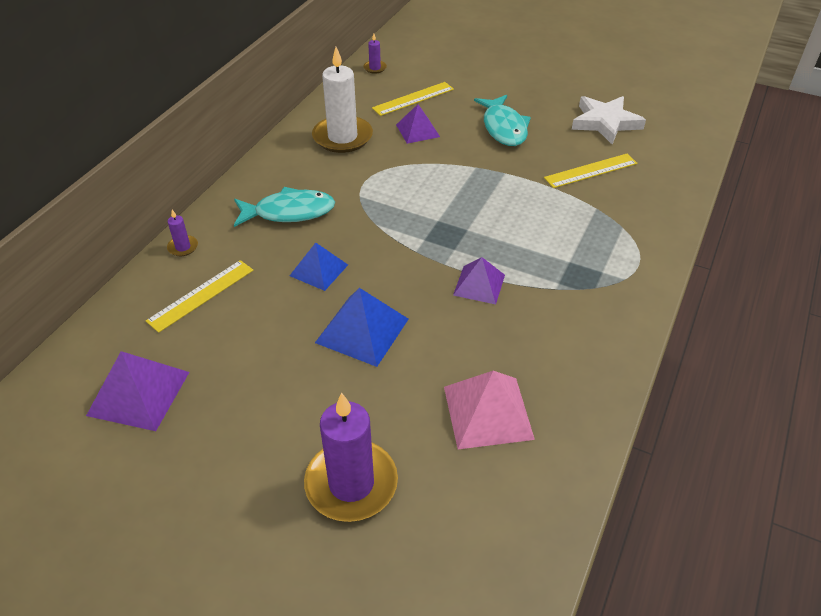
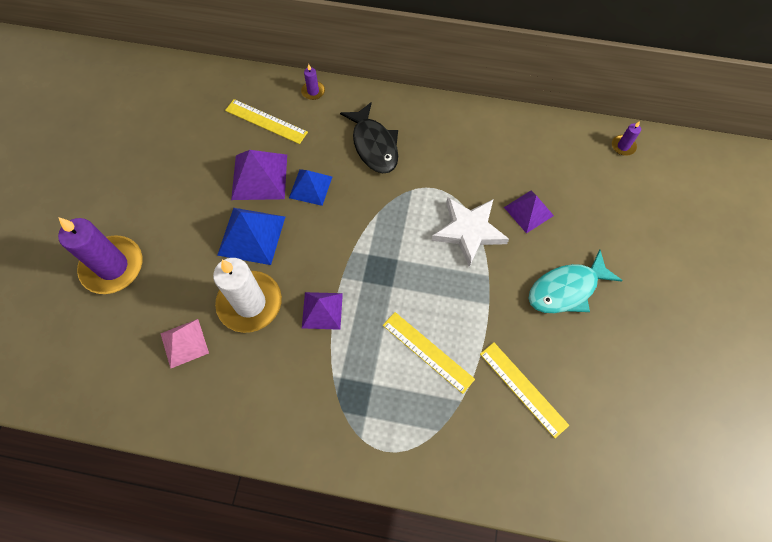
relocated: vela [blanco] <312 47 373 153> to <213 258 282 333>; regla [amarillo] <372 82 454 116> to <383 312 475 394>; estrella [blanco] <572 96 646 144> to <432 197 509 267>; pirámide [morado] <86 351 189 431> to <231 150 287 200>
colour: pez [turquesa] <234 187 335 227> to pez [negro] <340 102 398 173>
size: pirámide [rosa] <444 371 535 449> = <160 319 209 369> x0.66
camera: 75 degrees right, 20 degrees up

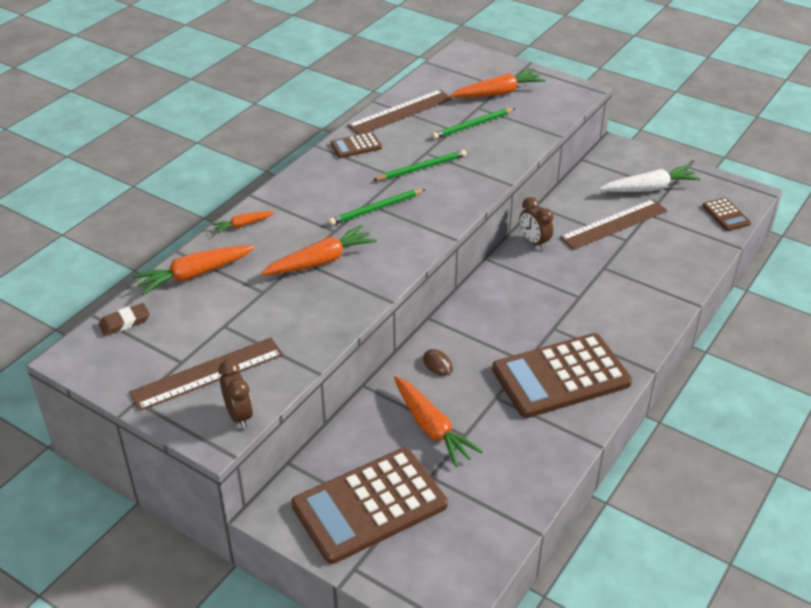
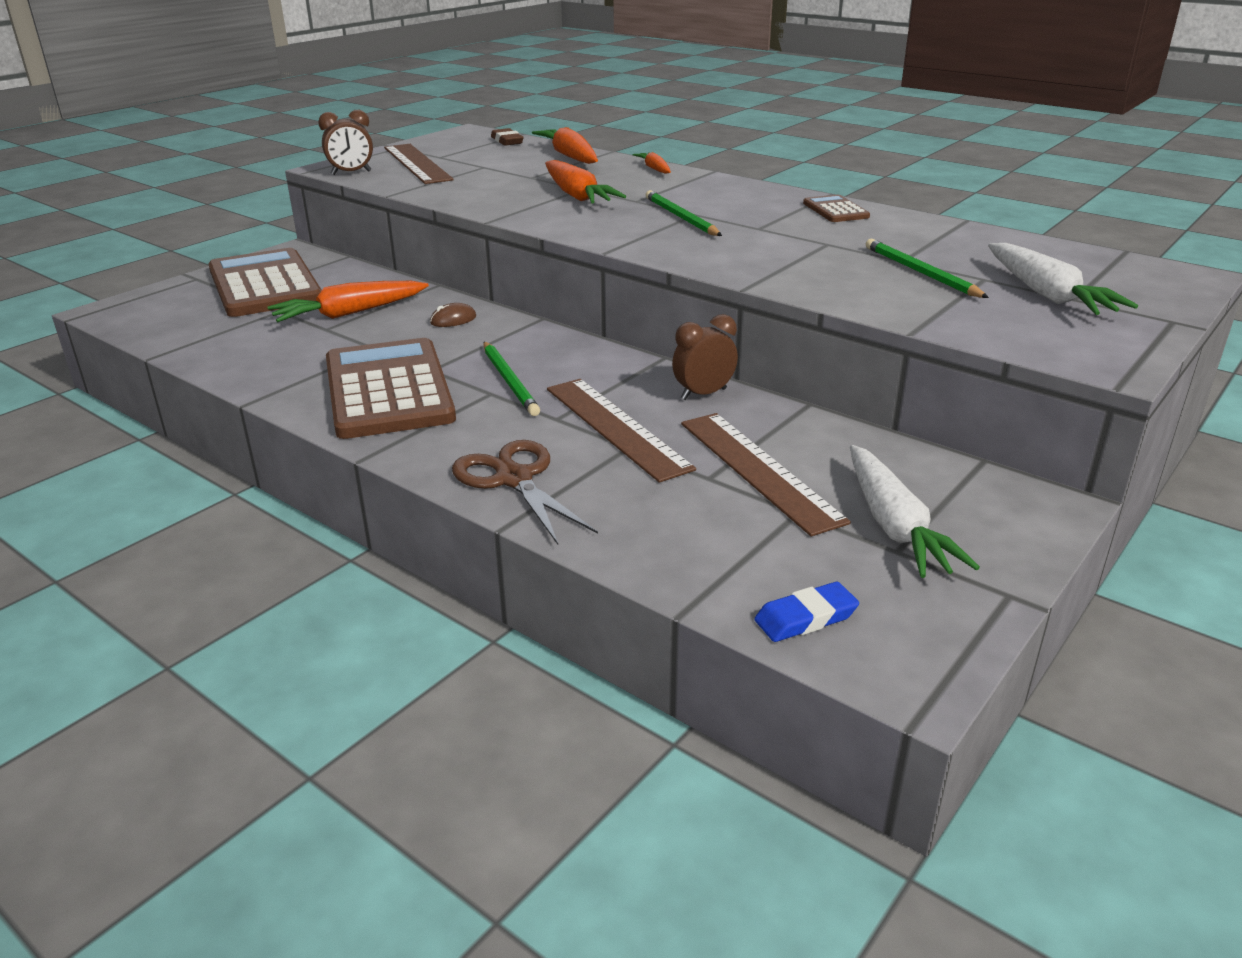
appeared: tijeras [marrón] <452 440 598 544>
relocated: regla [marrón] <347 90 453 135> to <547 379 696 483>; lápiz [verde] <373 150 467 180> to <483 342 540 416>
exchanged: calculadora [marrón] <702 198 751 231> to goma de borrar [azul] <754 582 859 642>
colour: zanahoria [naranja] <450 69 546 98> to zanahoria [blanco] <988 243 1138 315>
camera: 95 degrees right, 10 degrees down

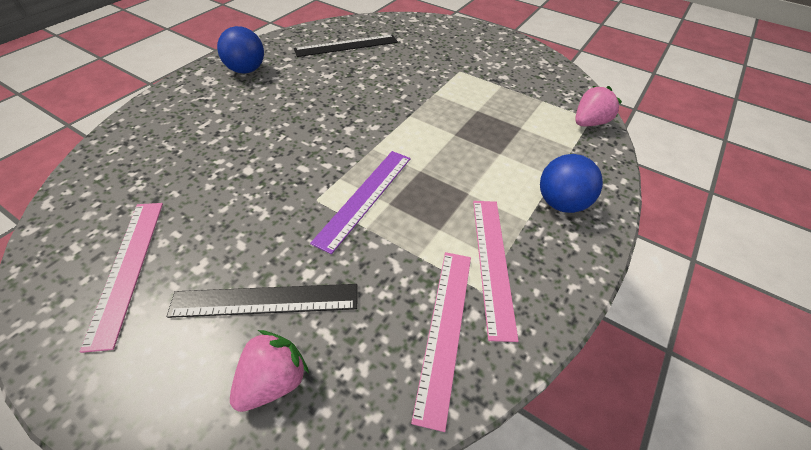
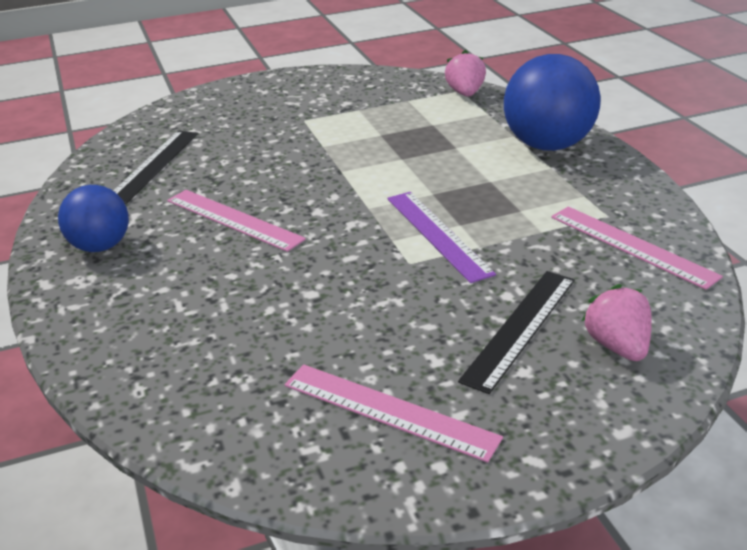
relocated: regla [rosa] <473 201 519 342> to <167 190 306 252>
size: pelota [azul] <540 154 603 213> = <504 54 601 151> x1.63
camera: 50 degrees left, 15 degrees down

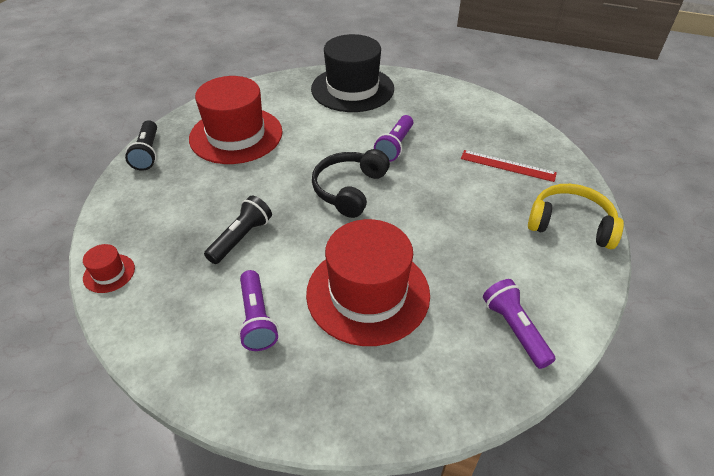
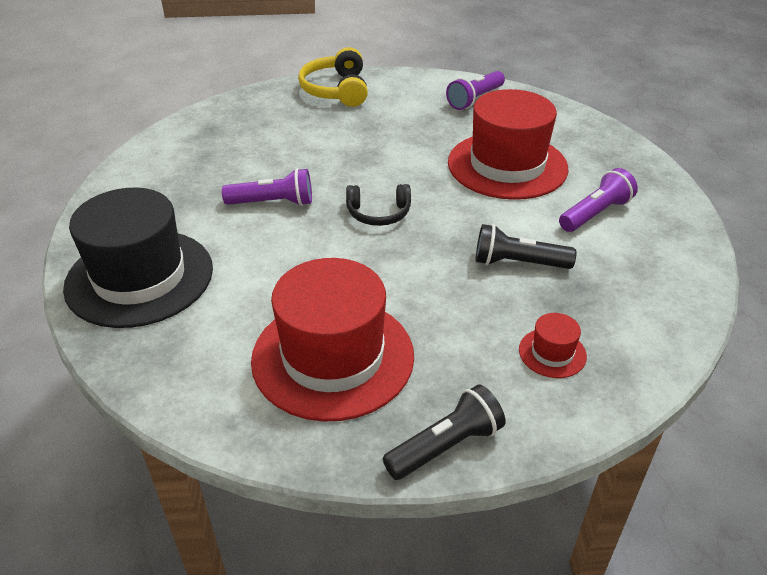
missing: regla [rojo] <461 150 557 182>
relocated: sombrero [rojo] <83 244 135 293> to <519 313 587 378>
size: auriculares [negro] <312 149 390 218> = <346 184 411 226> x0.66
camera: 115 degrees left, 5 degrees down

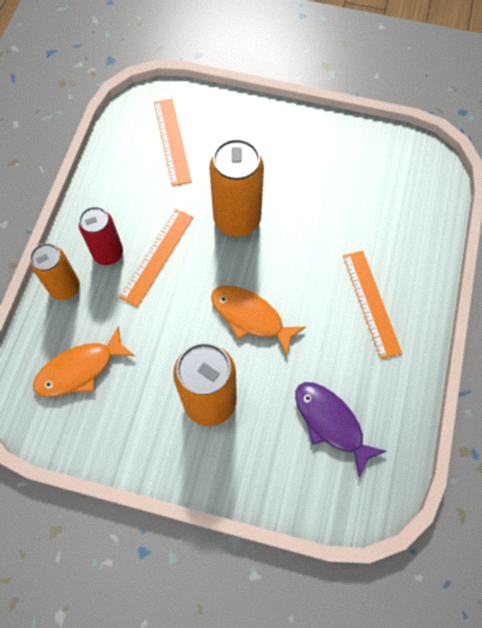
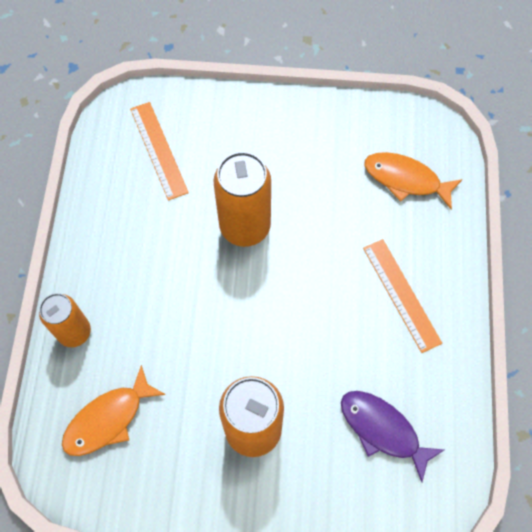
missing: lata [rojo] <79 207 123 265>; regla [naranja] <119 209 193 307>
relocated: pez [naranja] <211 285 306 356> to <364 152 463 209>
camera: 10 degrees left, 0 degrees up

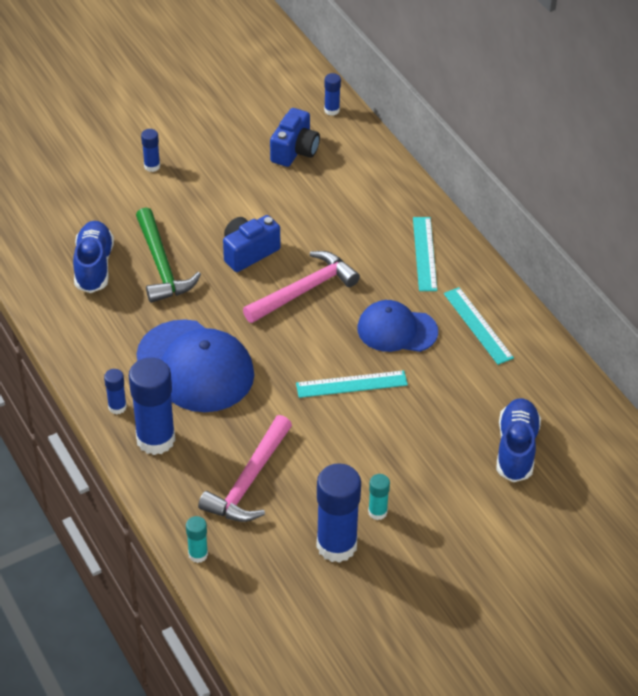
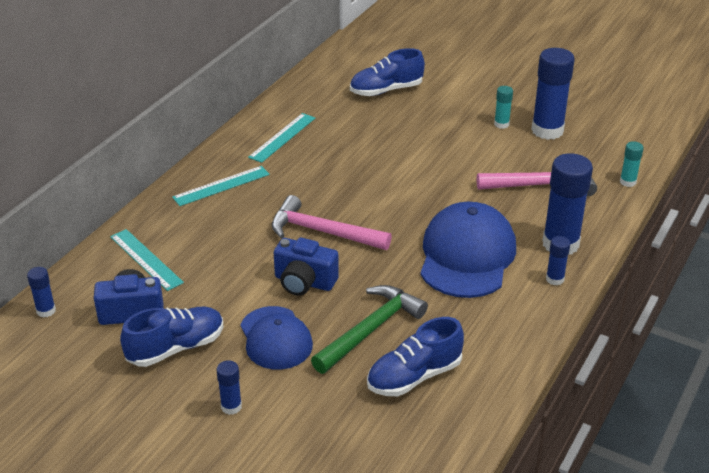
appeared: zapato [azul] <120 307 224 367>
relocated: gorra [azul] <357 300 438 352> to <240 306 313 370>; regla [turquesa] <296 370 408 398> to <110 229 184 291>
camera: 120 degrees left, 10 degrees down

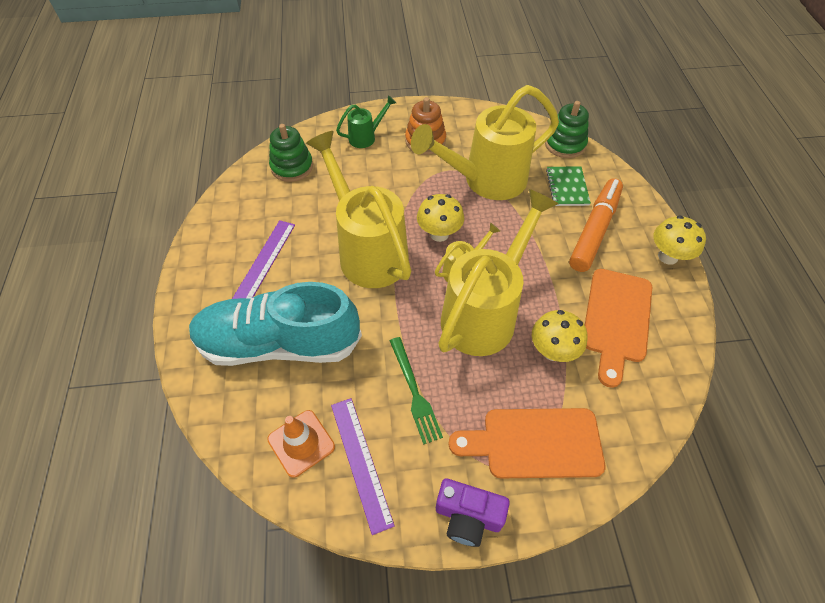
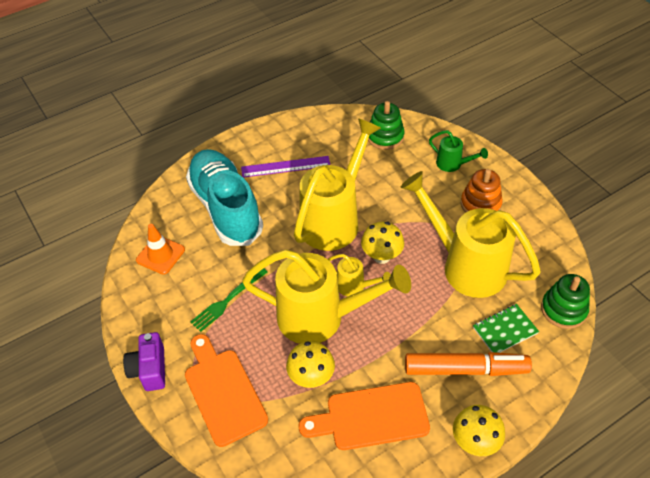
missing: regla [morado] <331 398 395 535>
camera: 65 degrees right, 5 degrees down

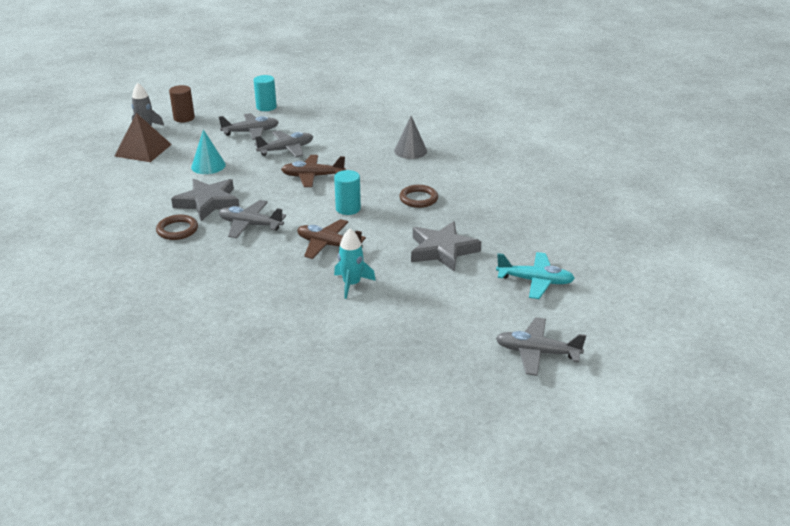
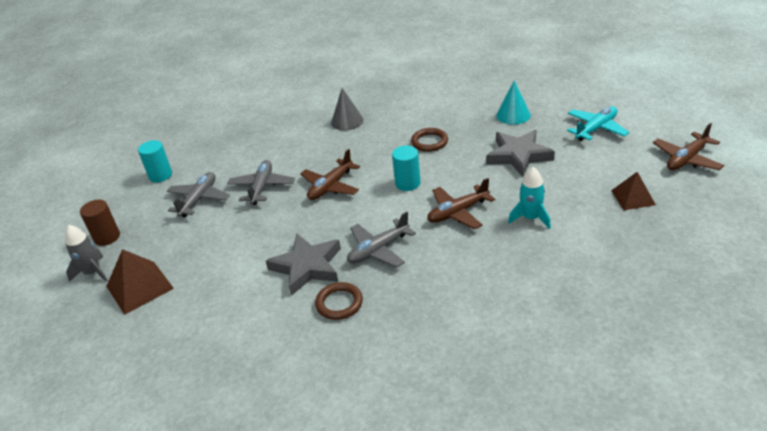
appeared: pirámide [marrón] <611 172 656 210>
relocated: cono [turquesa] <191 129 226 174> to <496 80 531 125>
colour: avión [gris] <496 317 586 376> to avión [marrón] <653 123 724 170>
camera: 50 degrees left, 5 degrees up

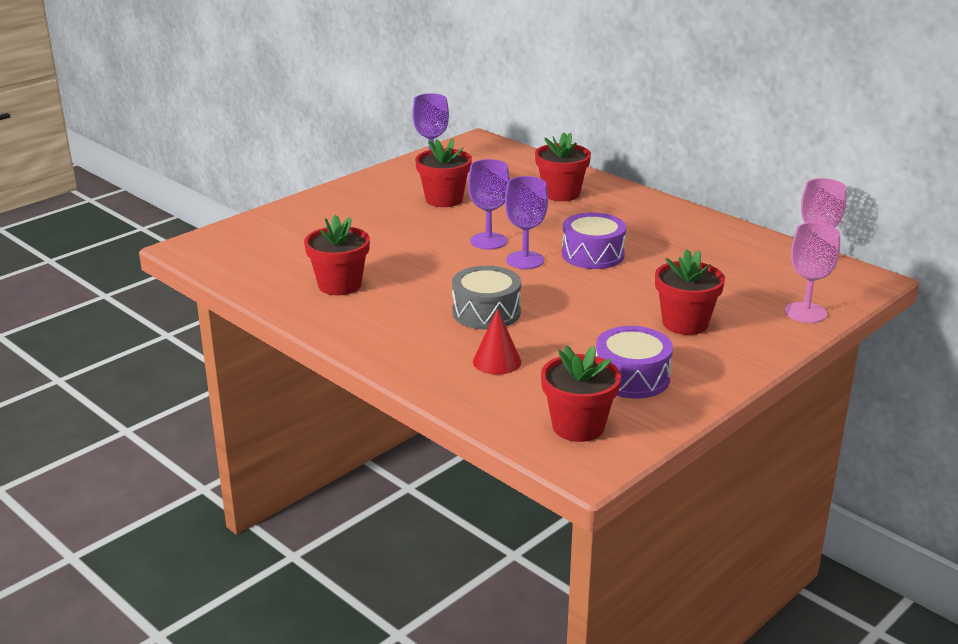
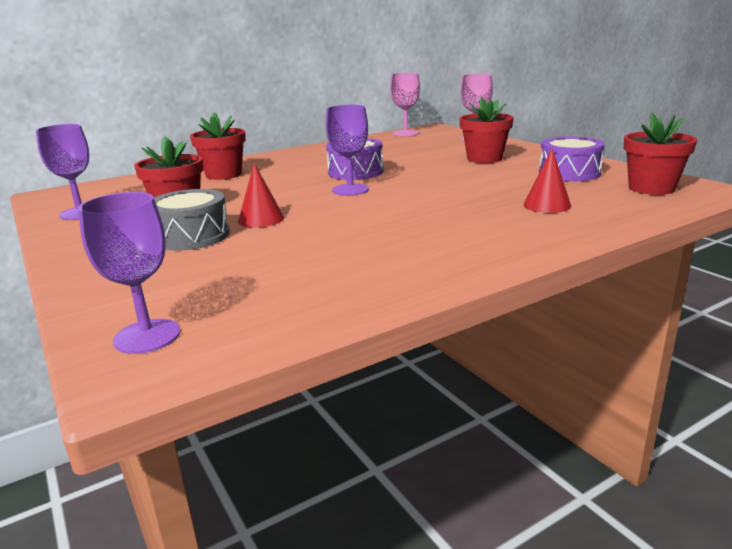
missing: maceta [rojo] <304 214 370 295>
appeared: cono [rojo] <238 163 284 228>
relocated: copa [morado] <468 159 510 249> to <78 192 180 354>; tambor [gris] <452 266 521 330> to <154 189 230 251>
camera: 75 degrees left, 5 degrees down

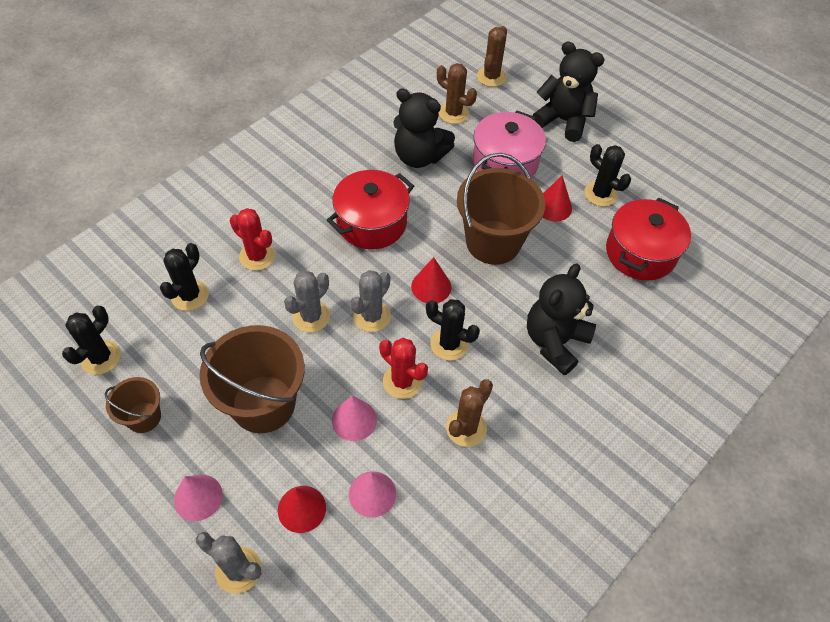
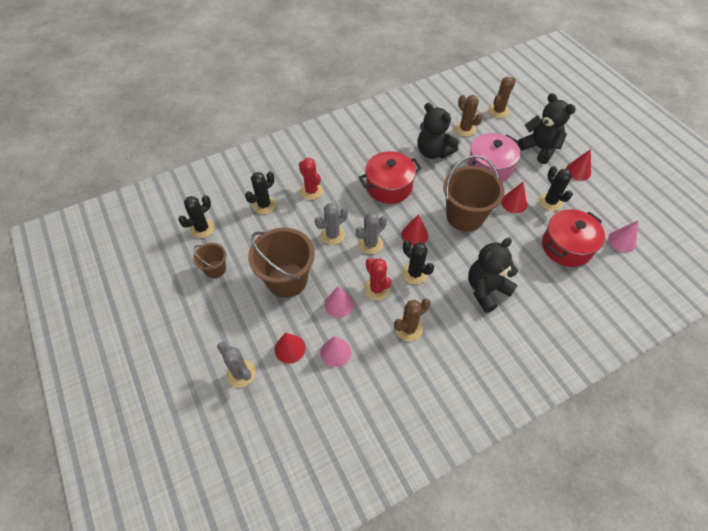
appeared: cono [rojo] <566 149 591 181>
relocated: cono [rosa] <174 475 223 521> to <608 221 638 252>
camera: 20 degrees right, 0 degrees up

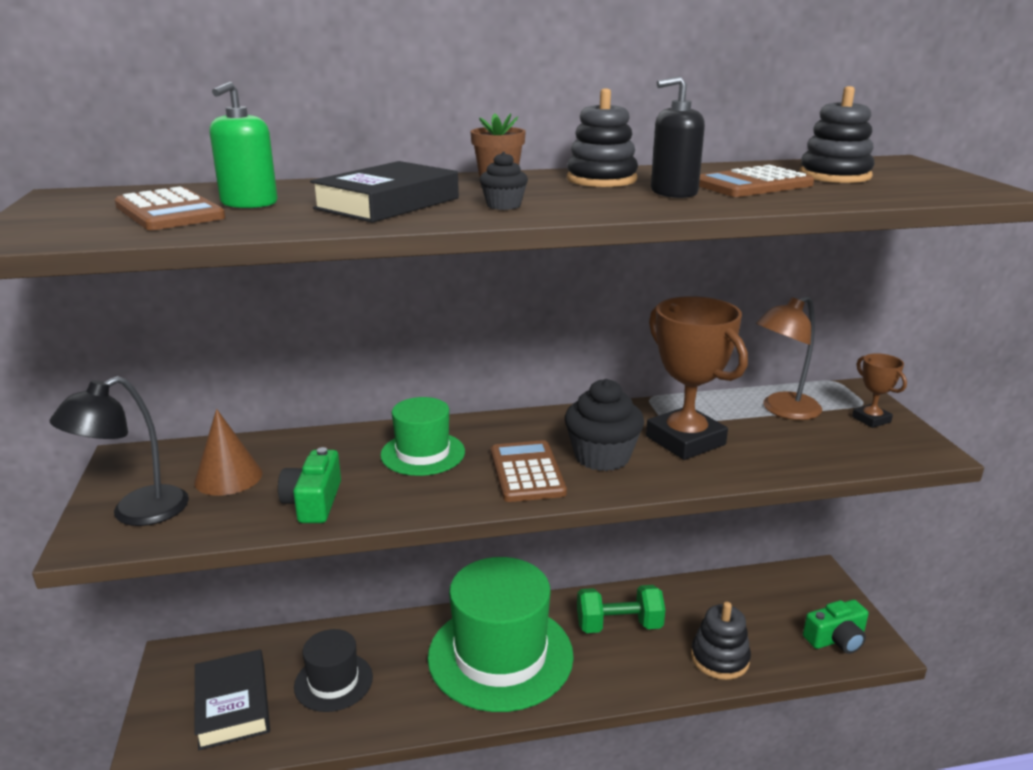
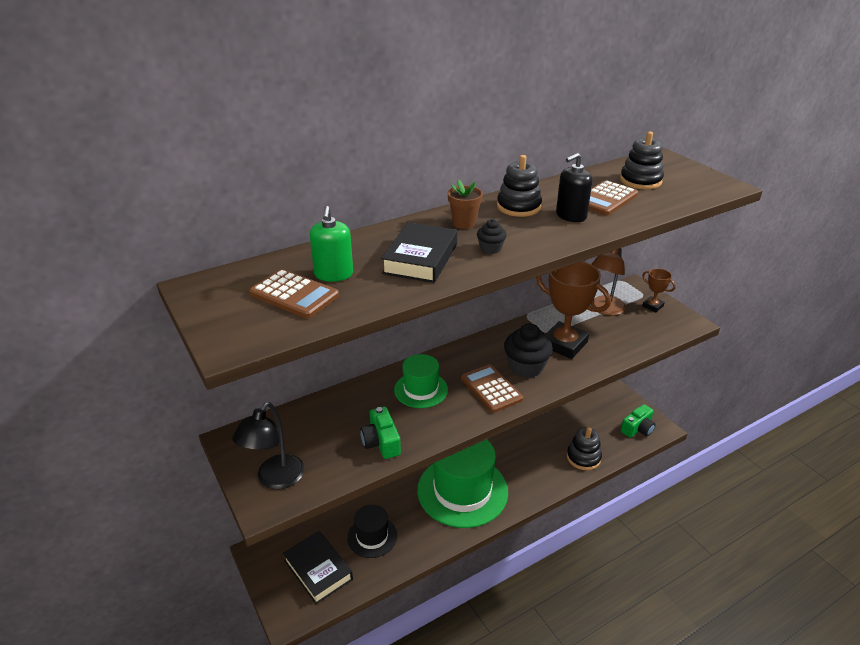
missing: cono [marrón] <194 409 263 496>; mancuerna [verde] <577 585 665 633>
camera: 20 degrees left, 10 degrees up

